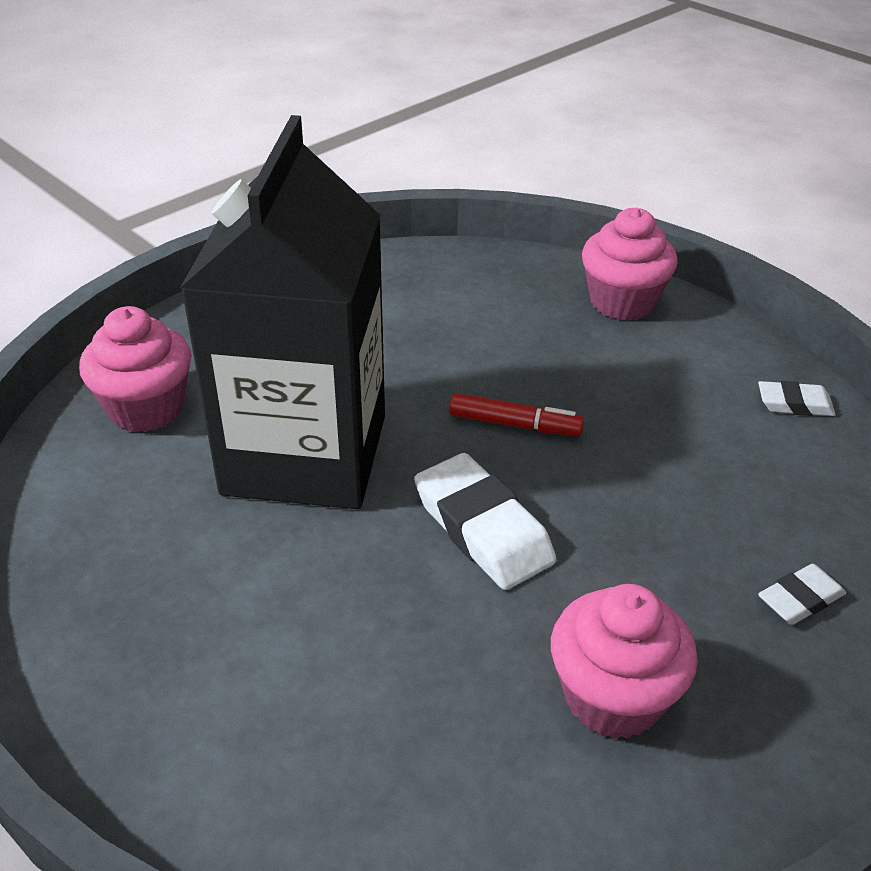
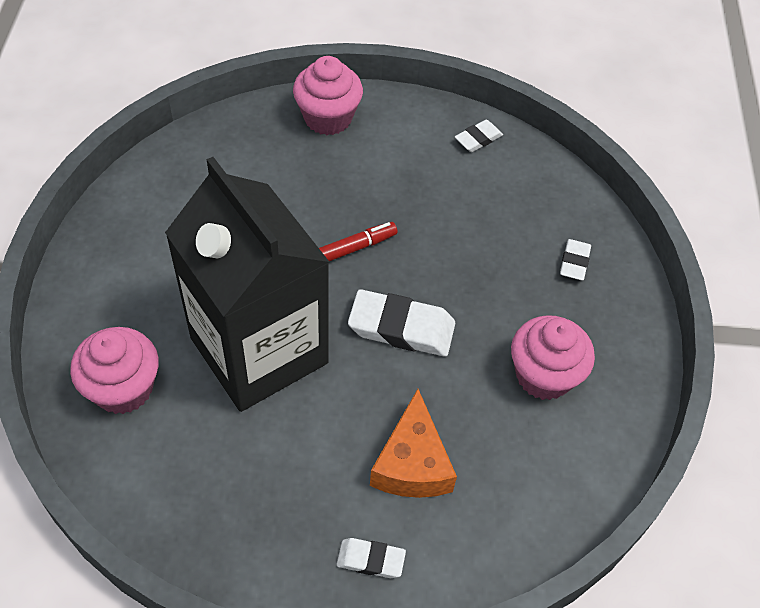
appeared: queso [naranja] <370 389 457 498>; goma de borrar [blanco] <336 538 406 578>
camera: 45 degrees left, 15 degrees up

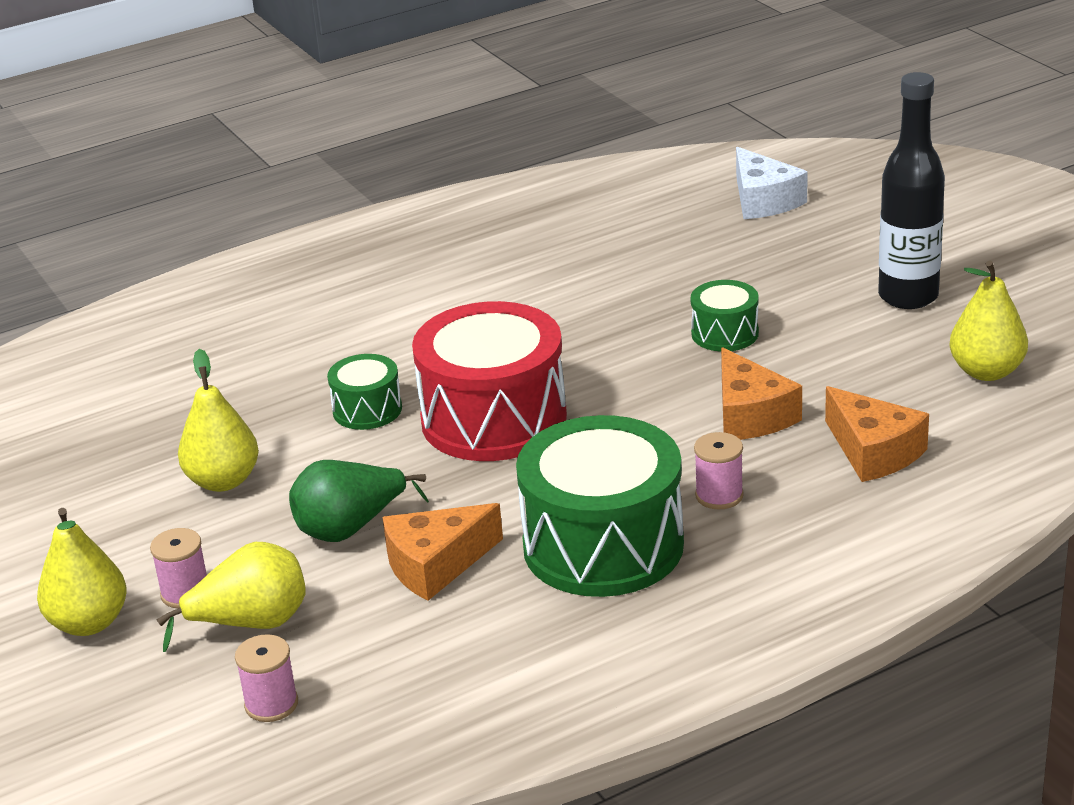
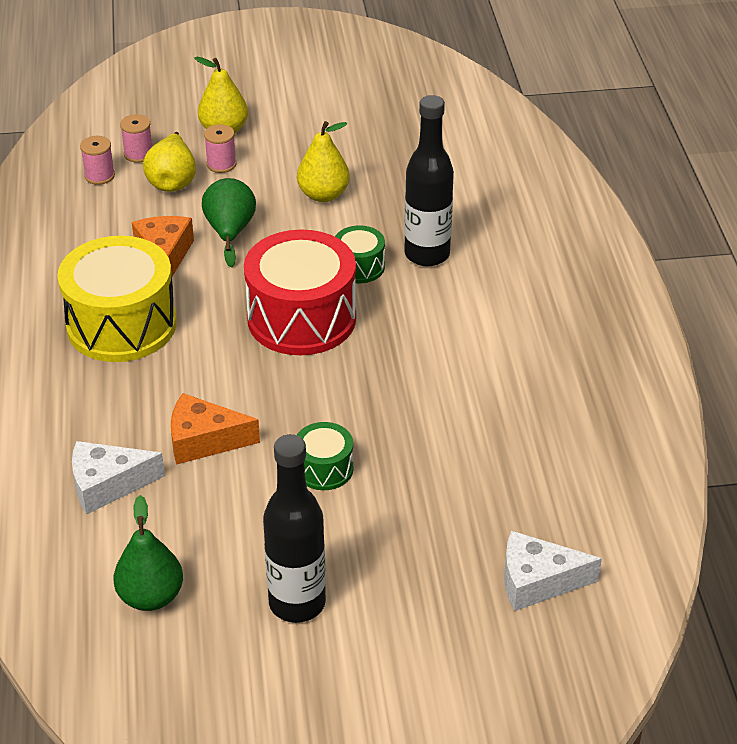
appeared: botella [negro] <404 95 454 266>
relocated: carrete [rosa] <694 432 744 510> to <120 114 152 163>
colour: pera [amarillo] <949 261 1028 381> to pera [verde] <113 495 183 611>; queso [naranja] <825 386 929 482> to queso [blanco] <72 441 165 514>; tambor [verde] <516 415 684 597> to tambor [amarillo] <57 236 177 362>
camera: 110 degrees right, 10 degrees up

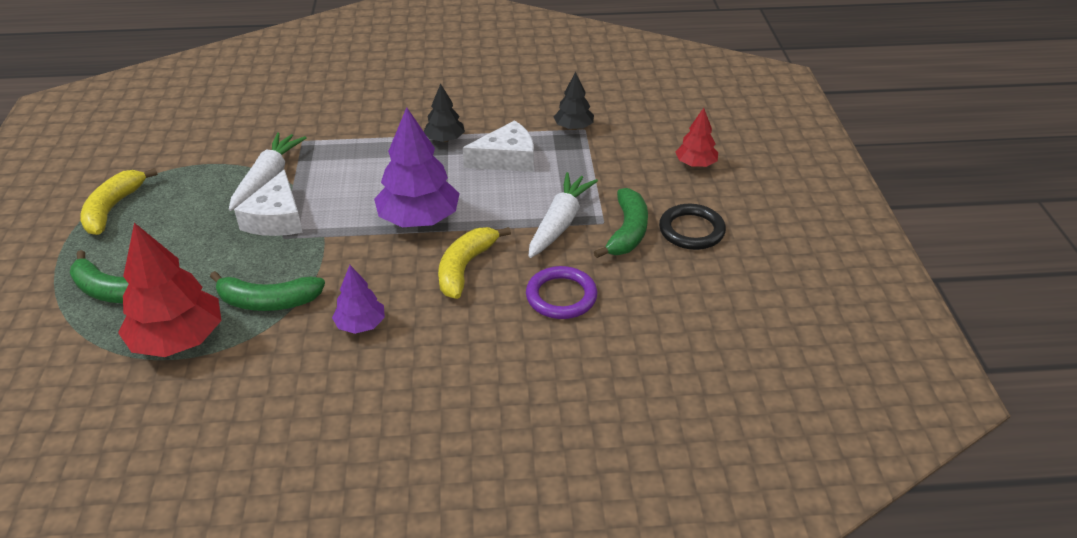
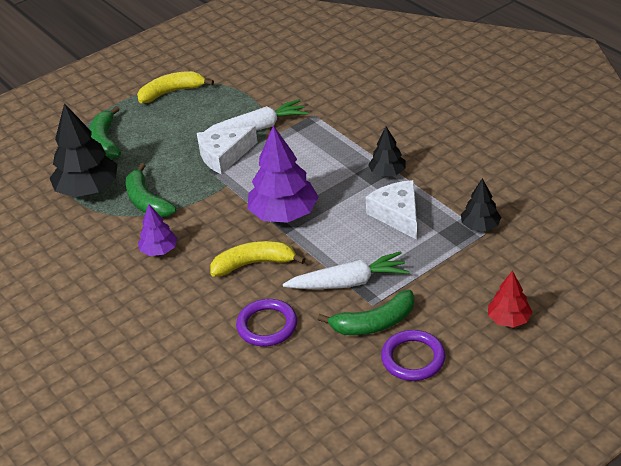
colour: anillo [negro] <659 204 726 250> to anillo [morado] <381 330 446 381>; árbol [rojo] <118 223 221 357> to árbol [negro] <50 103 118 197>
spun: queso [blanco] <463 120 534 172> = <366 180 417 240> 150 degrees counterclockwise
camera: 60 degrees right, 0 degrees up

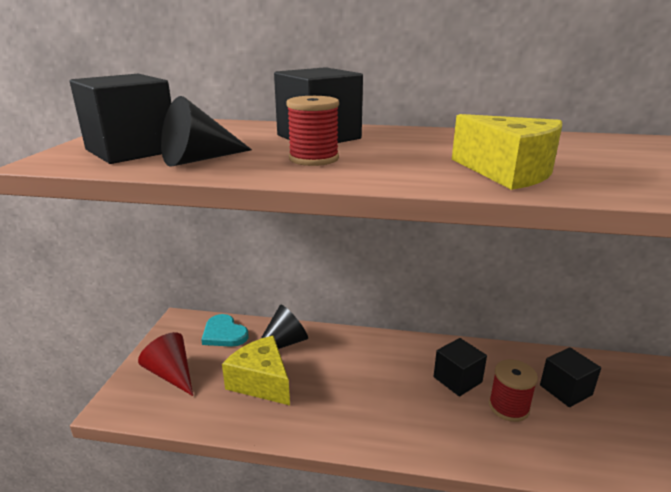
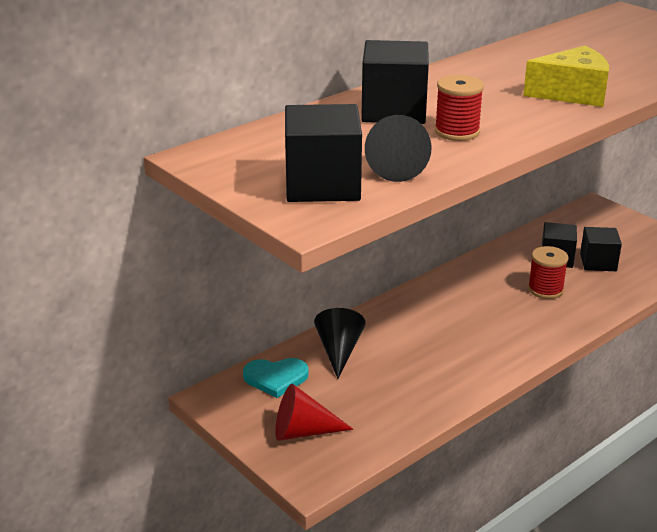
missing: queso [amarillo] <222 336 290 405>
relocated: cubo [negro] <434 338 487 397> to <580 227 622 271>
camera: 50 degrees left, 5 degrees up

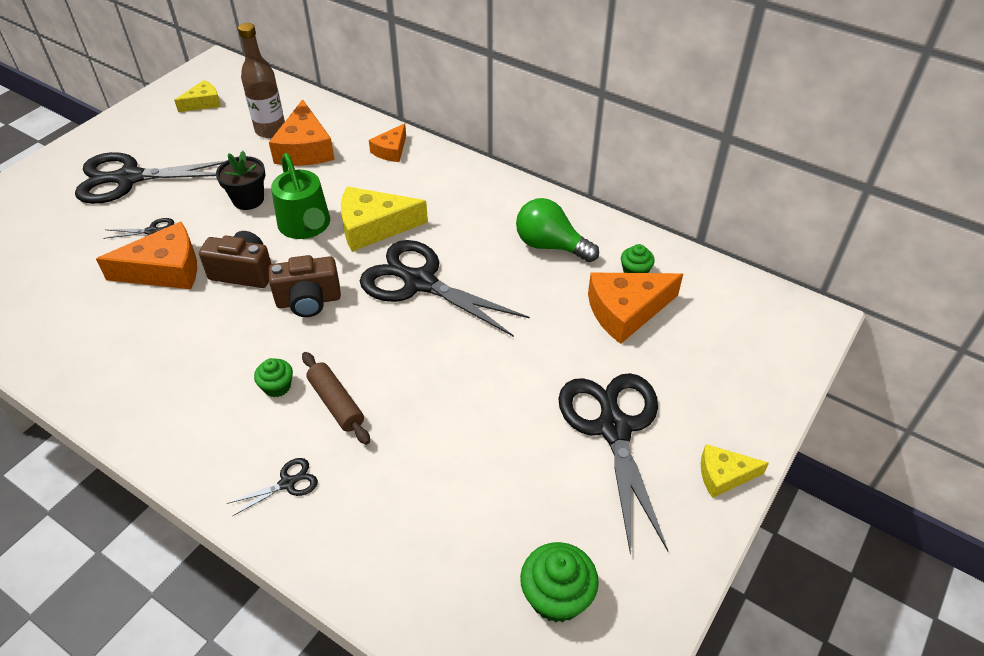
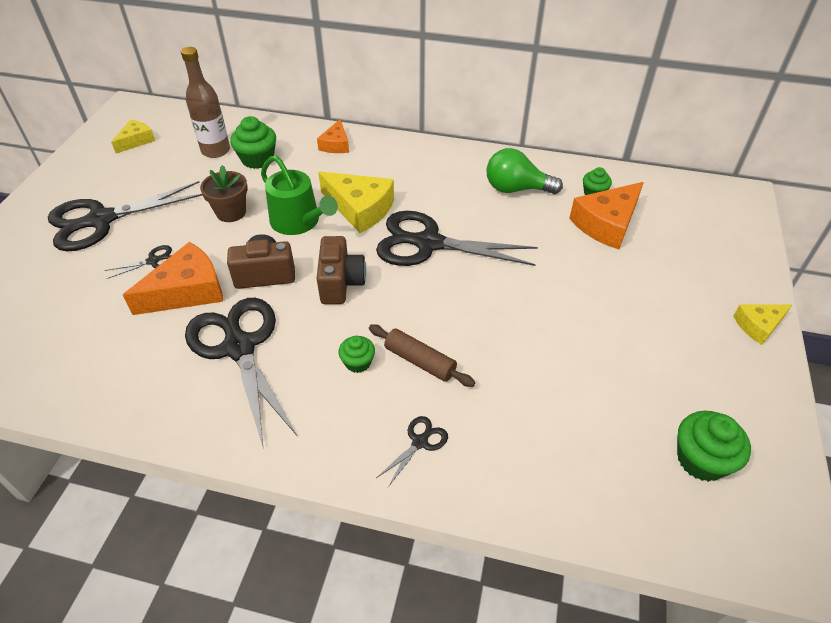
relocated: tijeras [negro] <558 373 668 555> to <185 298 298 446>
exchanged: queso [naranja] <269 99 335 166> to magdalena [verde] <230 116 276 169>
colour: maceta [negro] <216 151 266 210> to maceta [marrón] <200 165 248 222>
spun: queso [amarillo] <341 186 428 252> = <318 171 394 233> 120 degrees counterclockwise; cámara [marrón] <269 255 341 317> = <316 236 366 304> 60 degrees counterclockwise
camera: 20 degrees left, 0 degrees up

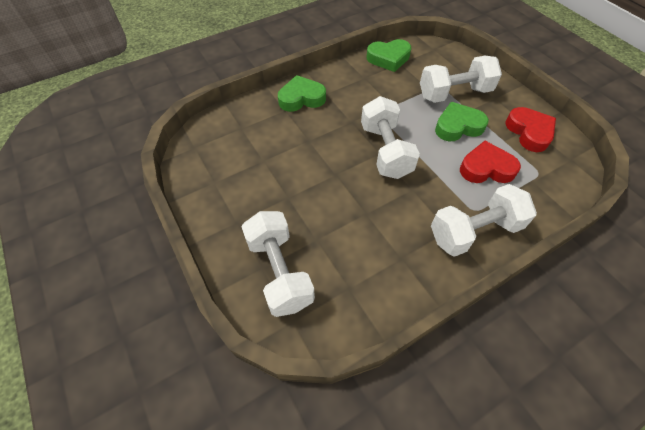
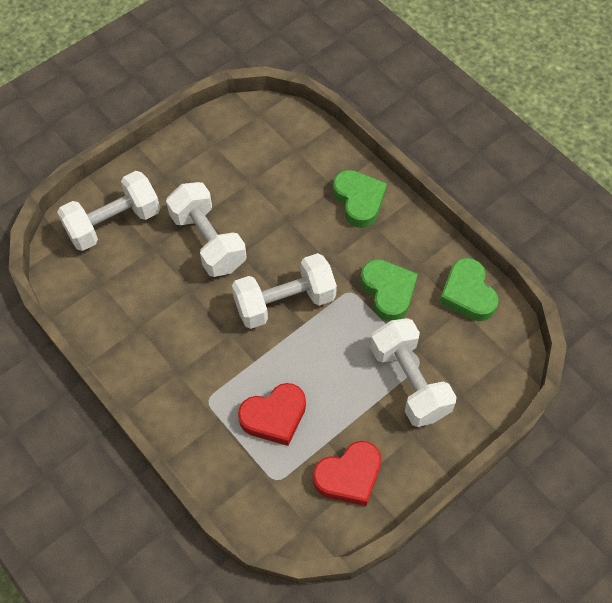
relocated: corazón [verde] <435 102 489 141> to <360 259 418 321>; mancuerna [blanco] <431 184 537 257> to <166 182 246 277>
spun: corazón [rojo] <460 141 521 183> = <238 383 306 446> 75 degrees clockwise
camera: 80 degrees right, 5 degrees up

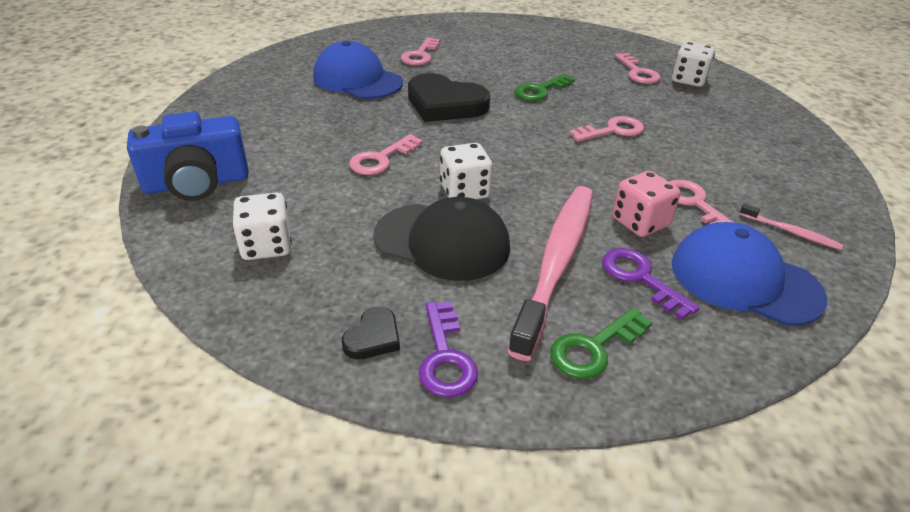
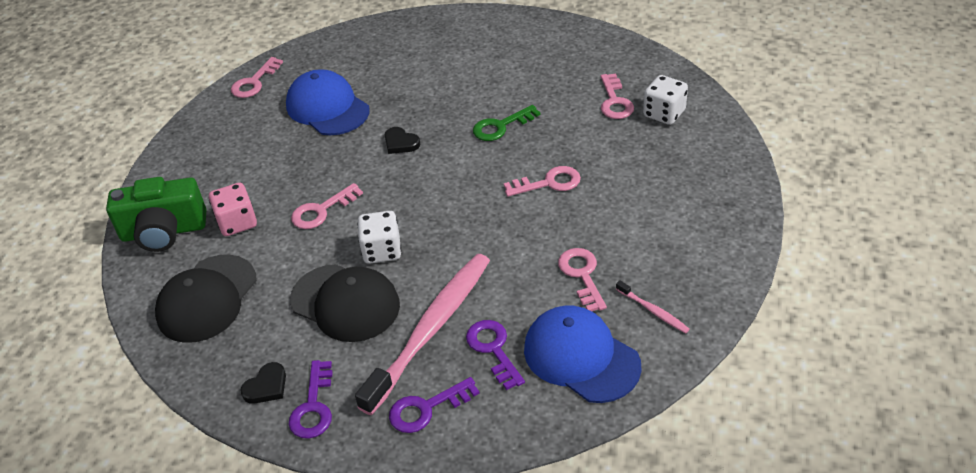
relocated: llave [rosa] <401 37 440 66> to <231 57 283 98>; dado [rosa] <612 171 681 237> to <209 183 257 236>
exchanged: dado [blanco] <232 192 292 260> to gorra [negro] <155 255 257 343>
colour: cámara [azul] <127 112 249 201> to cámara [verde] <106 177 206 252>; llave [verde] <551 307 652 378> to llave [morado] <389 377 480 433>
size: corazón [negro] <408 73 490 122> = <385 127 420 154> x0.47
camera: 15 degrees right, 5 degrees up

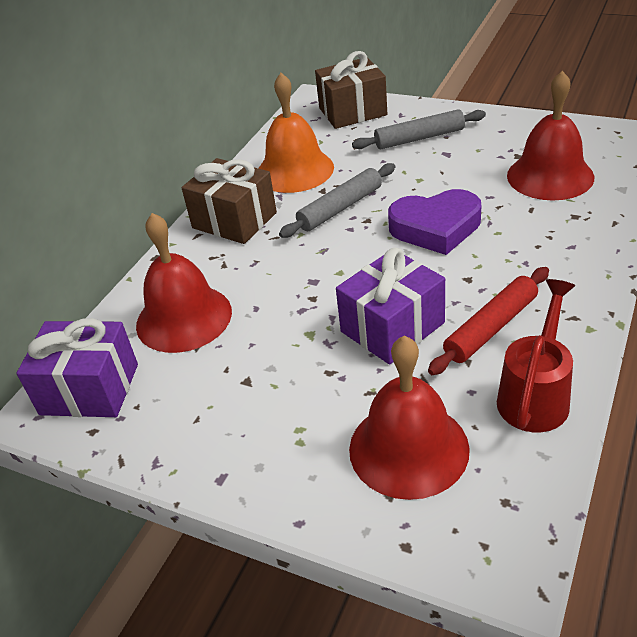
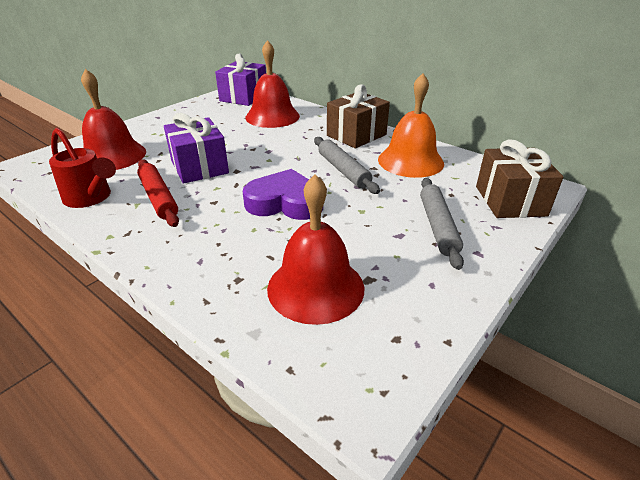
spun: corazón [morado] <388 189 482 255> = <243 169 323 220> 90 degrees clockwise
camera: 100 degrees right, 5 degrees down

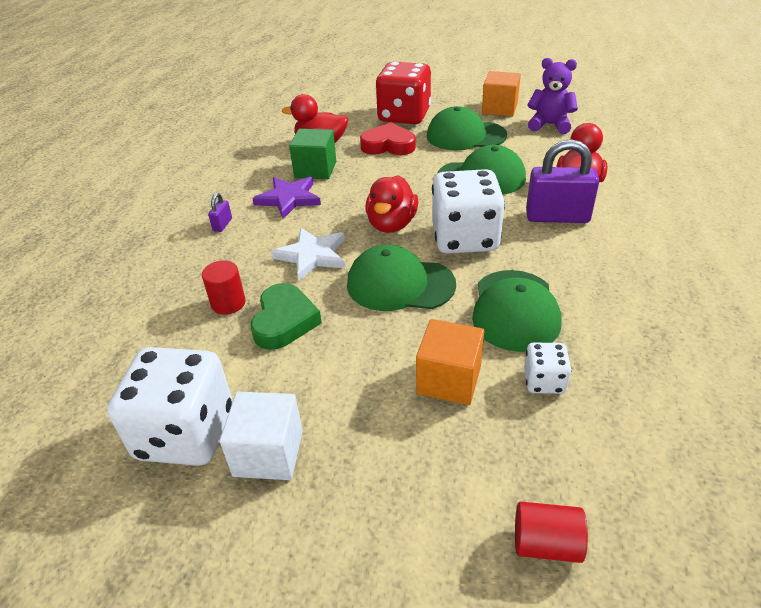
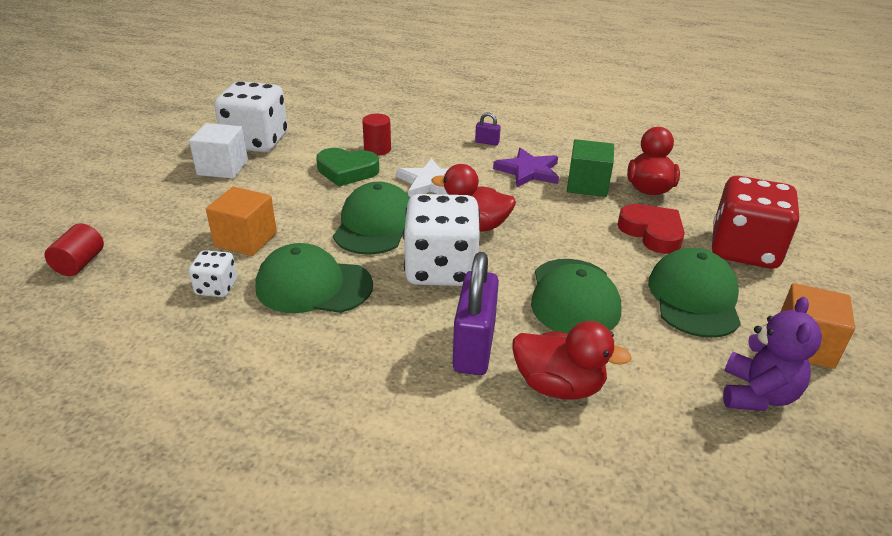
spun: corazón [rojo] <360 123 416 155> = <617 204 685 254> 45 degrees counterclockwise
camera: 90 degrees right, 5 degrees down

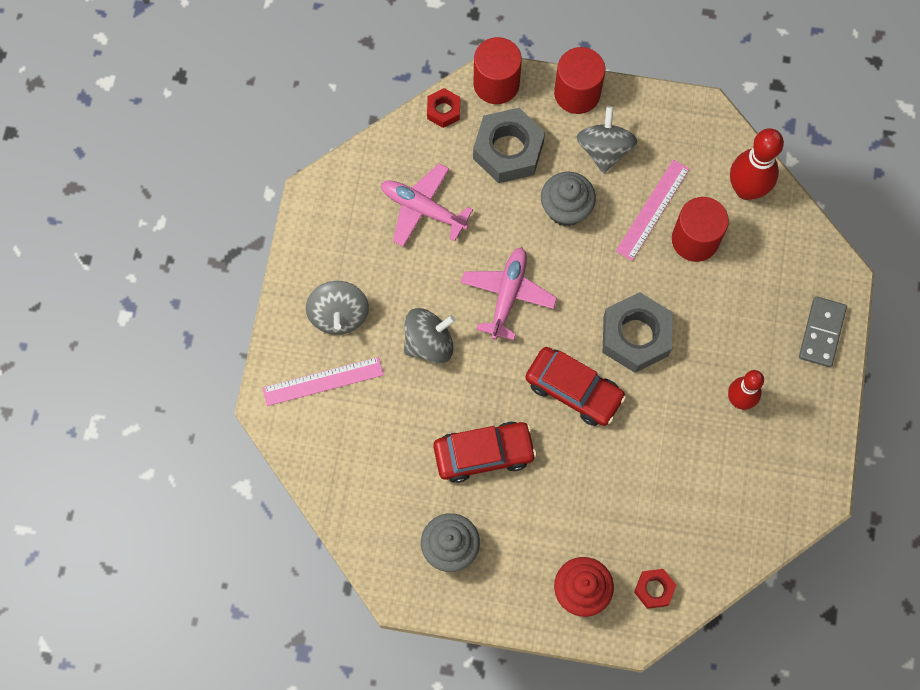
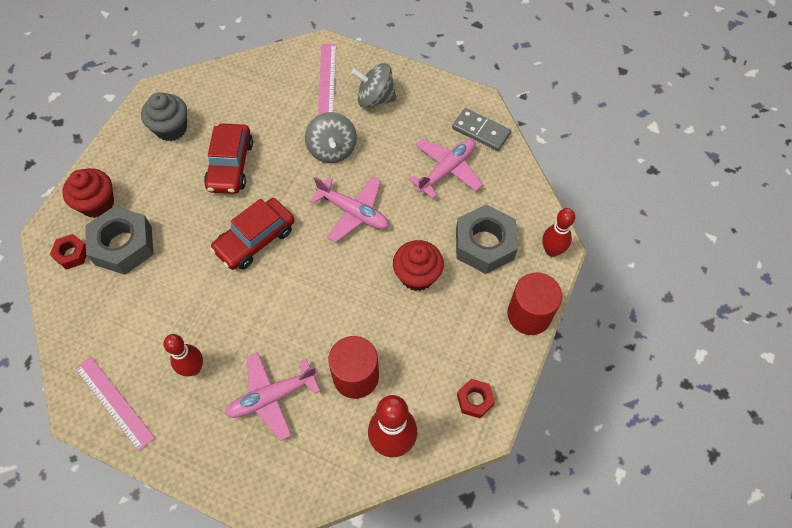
missing: peonza [gris] <577 106 637 173>
appeared: avión [rosa] <225 352 320 441>
relocated: tuerca [rojo] <427 88 460 128> to <457 379 495 418>; regla [rosa] <616 160 689 261> to <75 356 155 451>; tuerca [gris] <603 292 673 373> to <85 206 153 275>; ficha de dominó [gris] <799 296 847 367> to <452 108 511 151>
exchanged: cilindro [rojo] <473 37 522 104> to bolo [rojo] <542 208 575 257>
colour: magdalena [gris] <541 172 596 226> to magdalena [rojo] <393 240 444 291>
camera: 105 degrees right, 10 degrees down

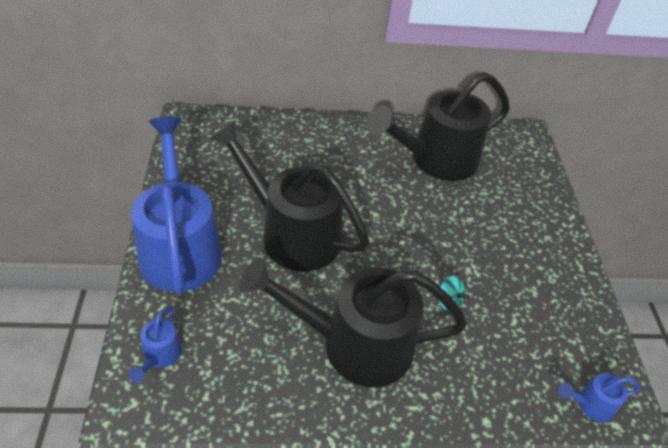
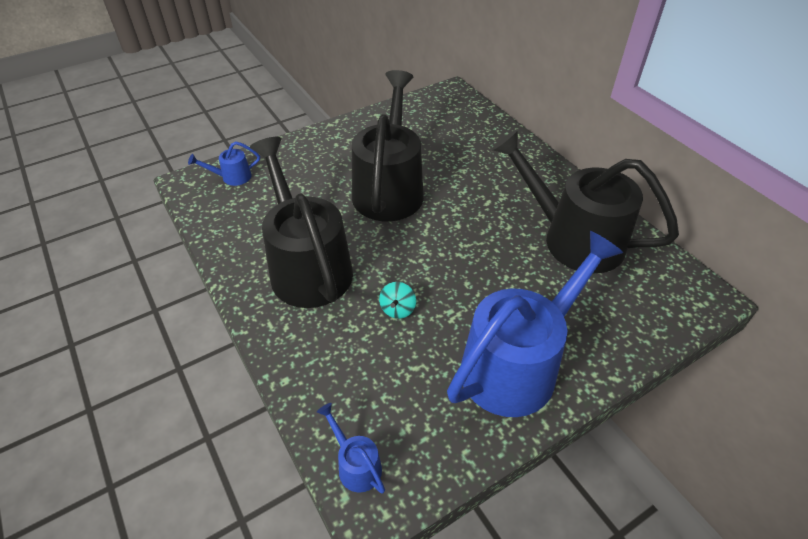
relocated: regadera [azul] <131 117 222 294> to <447 231 623 417>
camera: 65 degrees right, 0 degrees up

